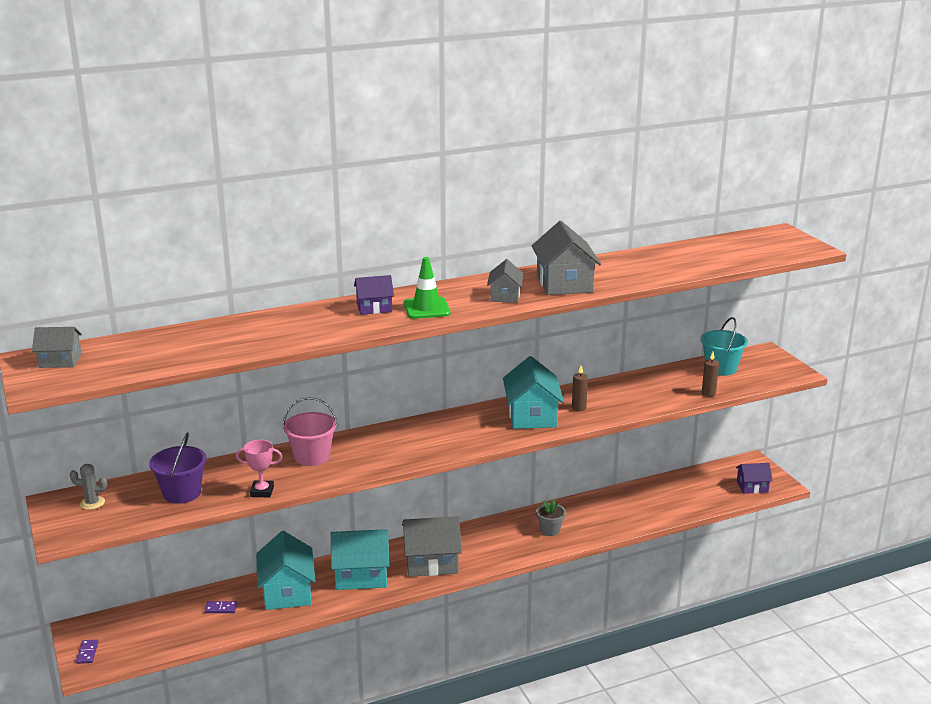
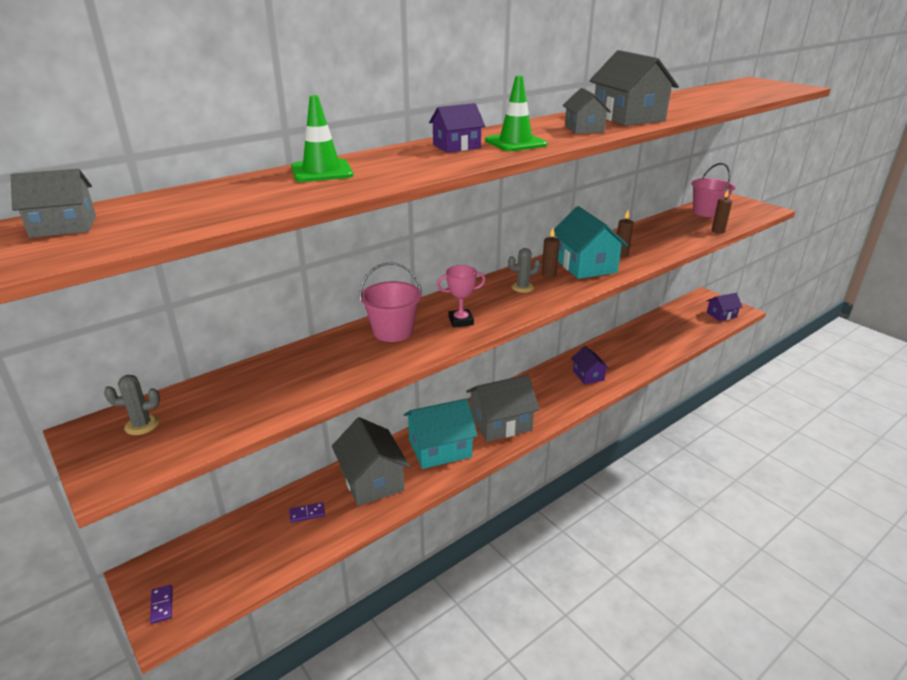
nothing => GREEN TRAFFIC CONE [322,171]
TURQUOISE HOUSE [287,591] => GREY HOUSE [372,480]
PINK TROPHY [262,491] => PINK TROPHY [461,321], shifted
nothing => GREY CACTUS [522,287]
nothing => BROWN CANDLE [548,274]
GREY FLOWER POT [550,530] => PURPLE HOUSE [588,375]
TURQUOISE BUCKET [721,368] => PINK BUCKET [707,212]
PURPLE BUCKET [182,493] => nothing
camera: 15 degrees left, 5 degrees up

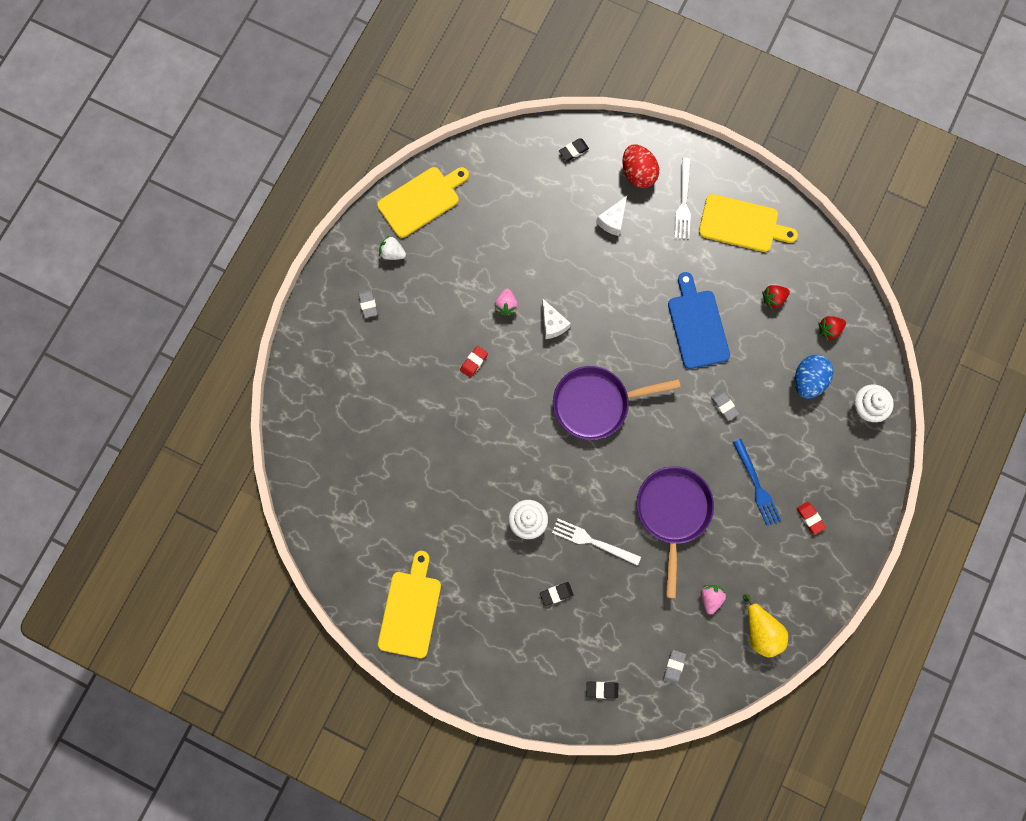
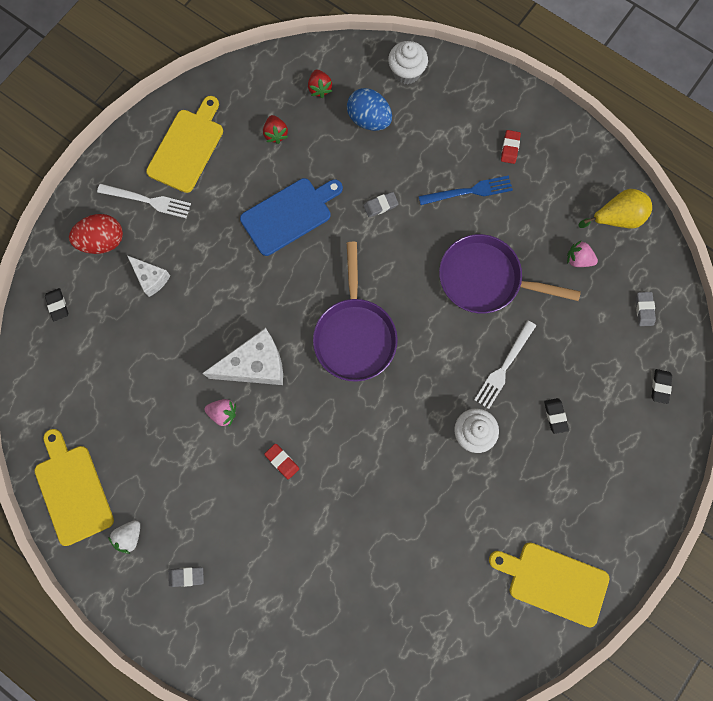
WHITE CHEESE [552,324] => WHITE CHEESE [255,365], x1.72
BLUE CUTTING BOARD [697,326] => BLUE CUTTING BOARD [289,215], 150 degrees clockwise
RED ERASER [810,518] => RED ERASER [510,148], 60 degrees counterclockwise
GREY ERASER [673,667] => GREY ERASER [644,309], 60 degrees clockwise
camera: 80 degrees left, 0 degrees up

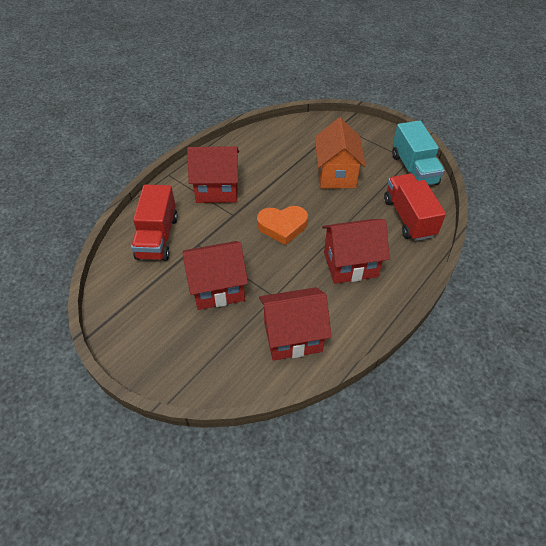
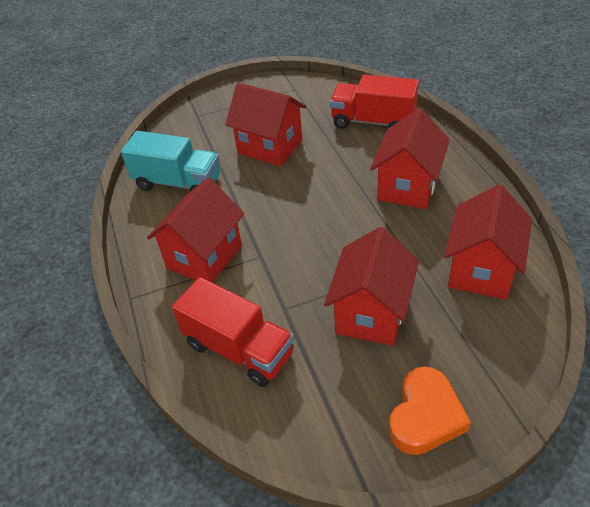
TURQUOISE TRUCK [413,169] => TURQUOISE TRUCK [178,183], shifted
ORANGE HOUSE [336,175] => RED HOUSE [270,147]
ORANGE HEART [282,226] => ORANGE HEART [425,416], shifted
camera: 55 degrees left, 5 degrees down

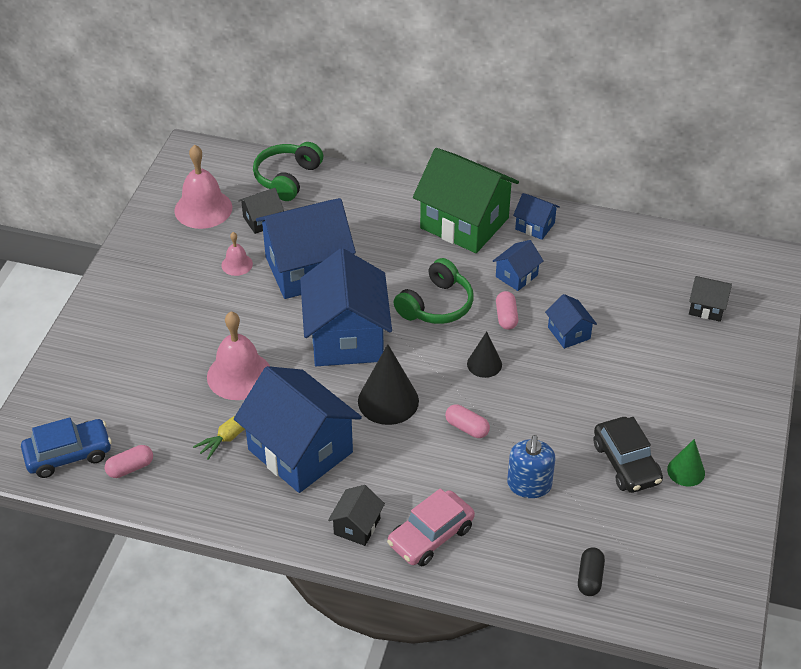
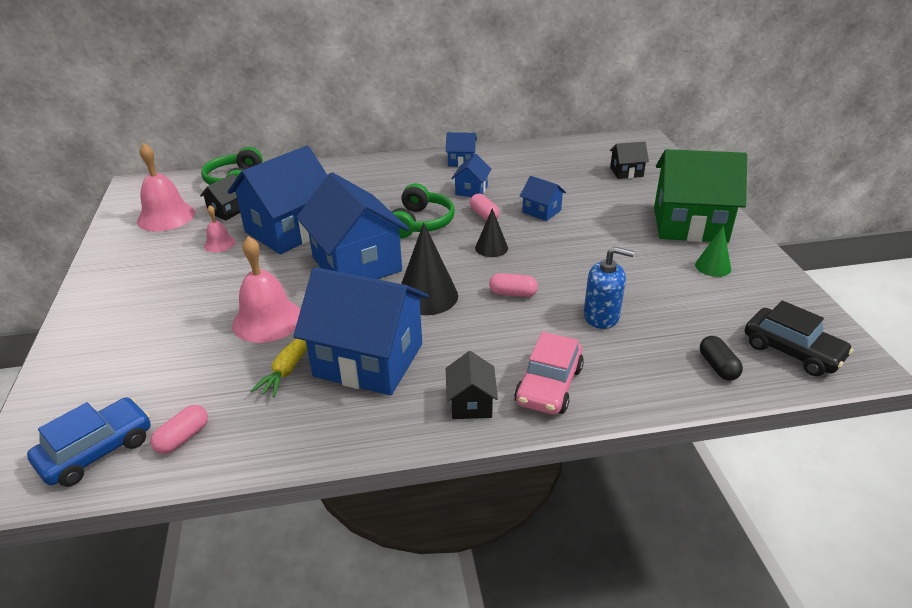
BLUE SOAP DISPENSER [529,485] => BLUE SOAP DISPENSER [601,316], 60 degrees counterclockwise
GREEN HOUSE [464,223] => GREEN HOUSE [689,224], shifted
BLACK CAR [626,463] => BLACK CAR [792,351], shifted
camera: 25 degrees left, 10 degrees down

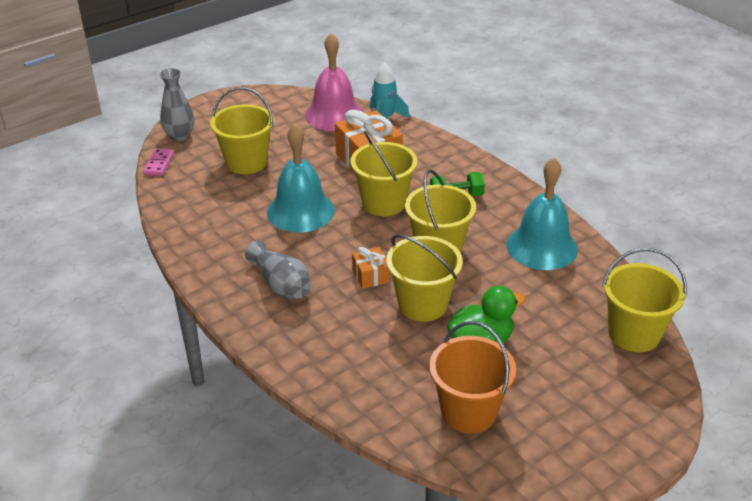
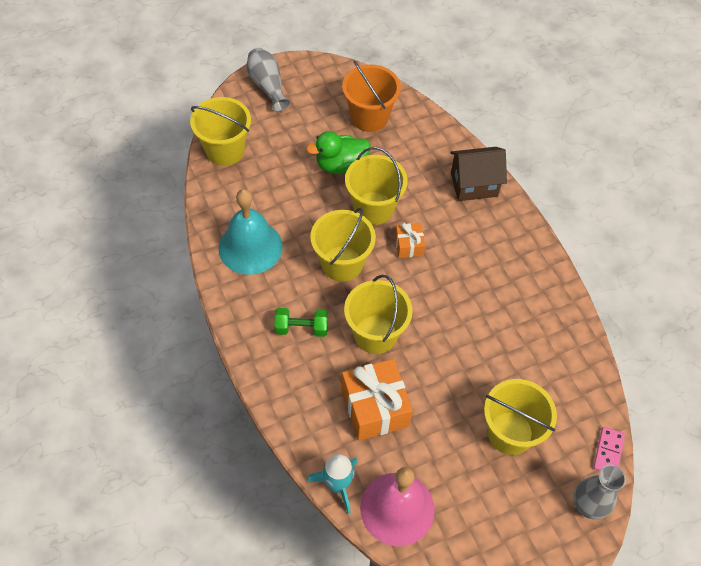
GREY VASE [281,284] => GREY VASE [268,86], shifted
nothing => BROWN HOUSE [474,185]
TURQUOISE BELL [300,211] => nothing
camera: 170 degrees left, 20 degrees up

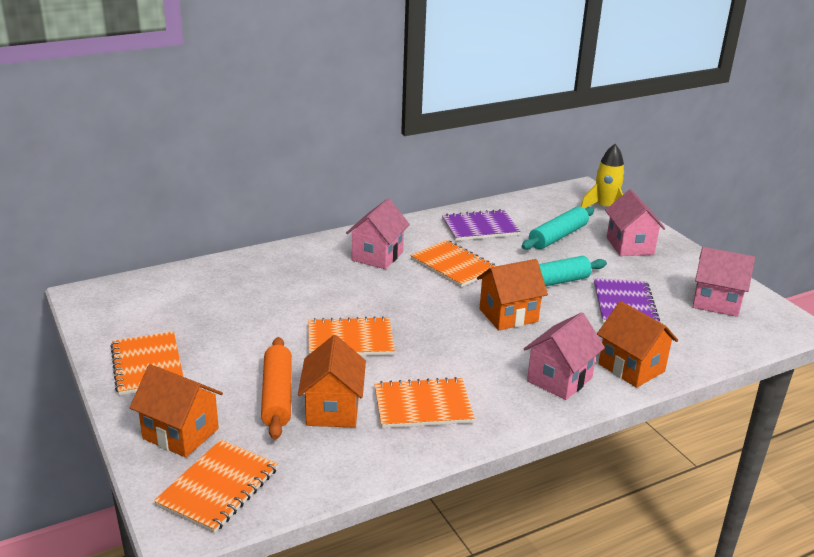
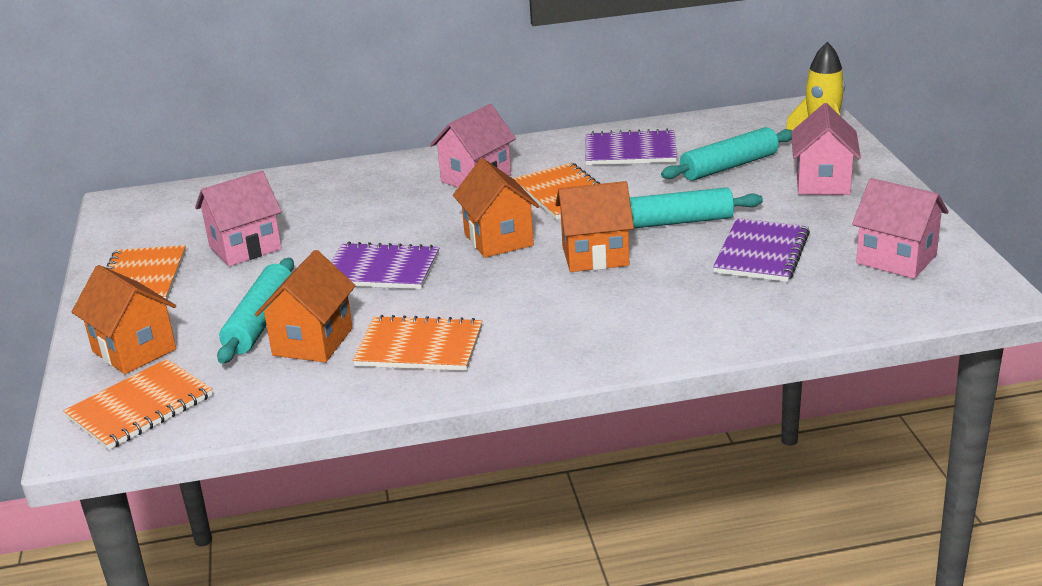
PINK HOUSE [559,379] => PINK HOUSE [245,248], shifted
ORANGE ROLLING PIN [277,395] => TURQUOISE ROLLING PIN [260,321]
ORANGE NOTEBOOK [350,340] => PURPLE NOTEBOOK [381,269]
ORANGE HOUSE [631,368] => ORANGE HOUSE [498,239], shifted
camera: 20 degrees right, 0 degrees up

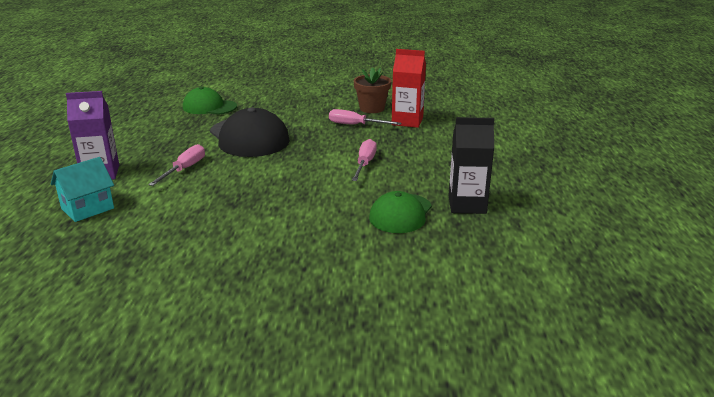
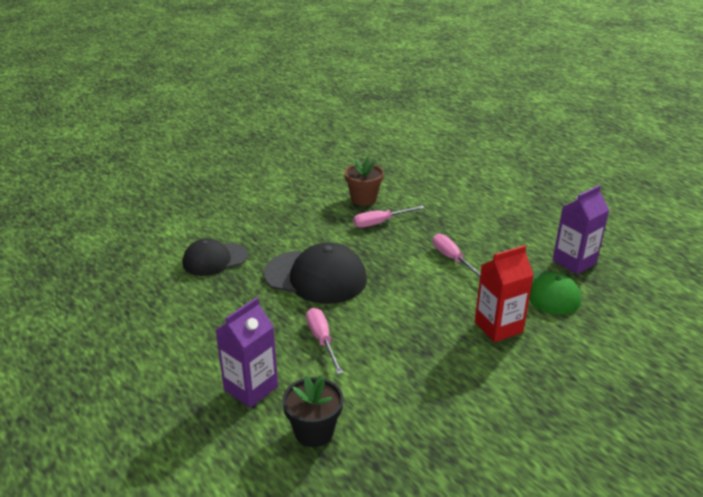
GREEN CAP [209,107] => BLACK CAP [214,259]
TURQUOISE HOUSE [87,208] => BLACK FLOWER POT [314,431]
RED CARTON [407,121] => RED CARTON [498,327], shifted
BLACK CARTON [467,205] => PURPLE CARTON [574,262]
camera: 40 degrees left, 5 degrees up

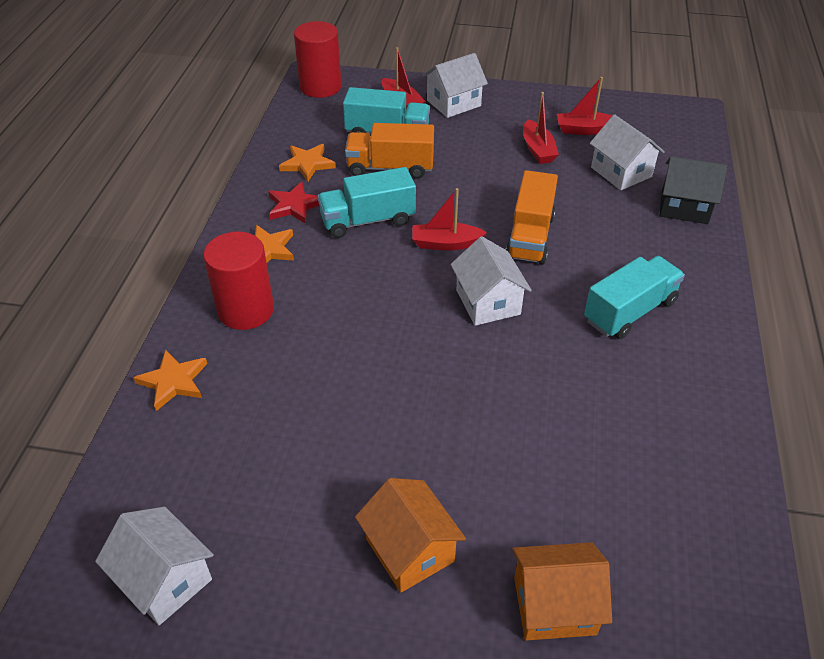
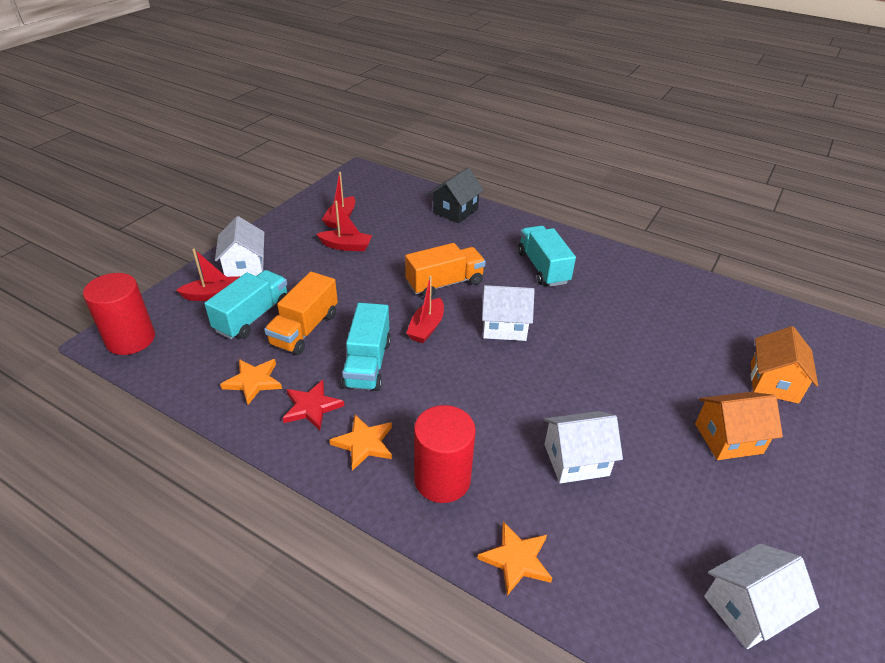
ORANGE TRUCK [530,237] => ORANGE TRUCK [444,283], 60 degrees counterclockwise
WHITE HOUSE [621,172] => WHITE HOUSE [576,460], shifted
camera: 70 degrees left, 5 degrees down

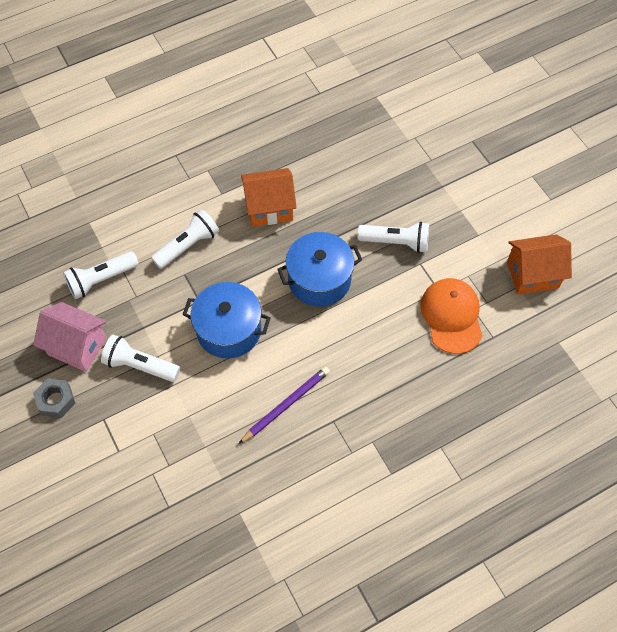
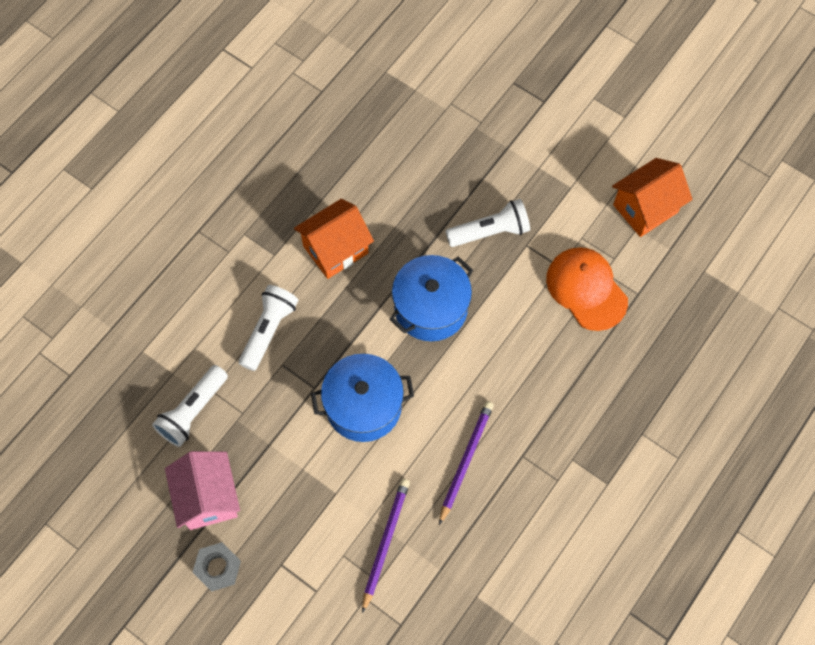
PINK HOUSE [77,346] => PINK HOUSE [208,498], 75 degrees clockwise
nothing => PURPLE PENCIL [385,542]
WHITE FLASHLIGHT [140,365] => nothing
camera: 25 degrees left, 5 degrees up

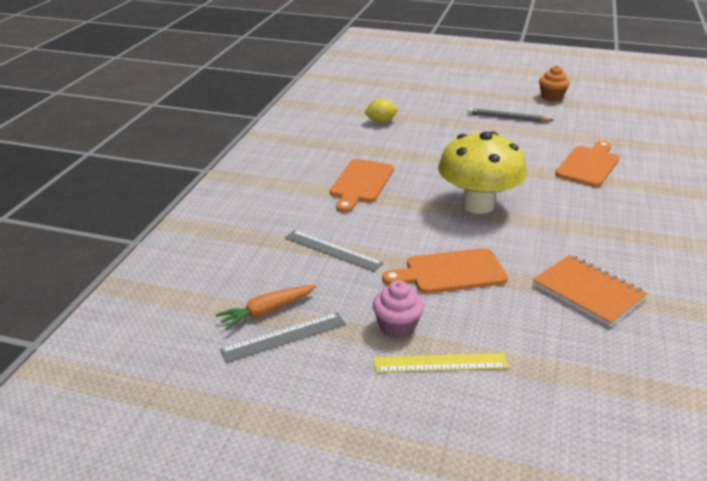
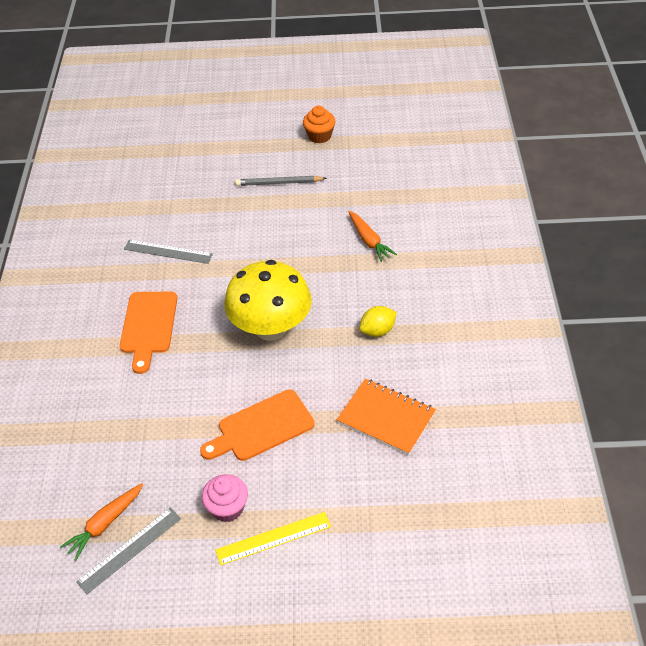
GREY RULER [332,250] => GREY RULER [168,252], shifted
ORANGE CUTTING BOARD [588,165] => ORANGE CARROT [369,241]
YELLOW LEMON [381,121] => YELLOW LEMON [377,331], shifted
camera: 15 degrees left, 15 degrees up

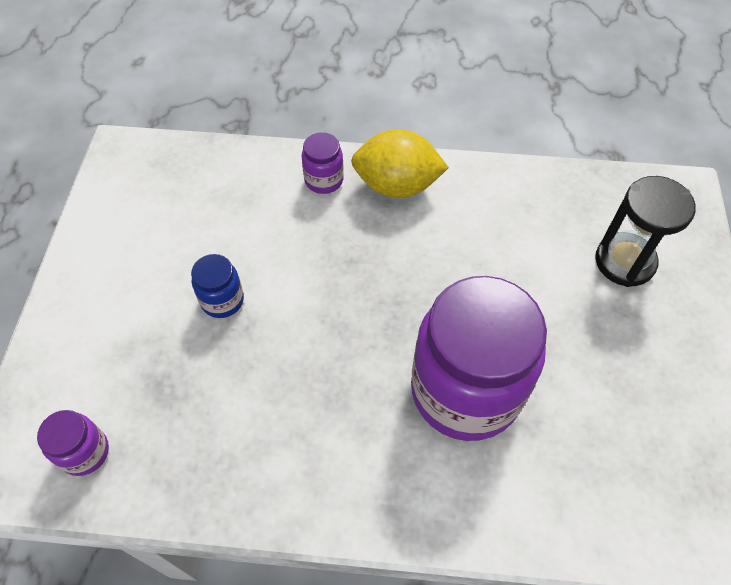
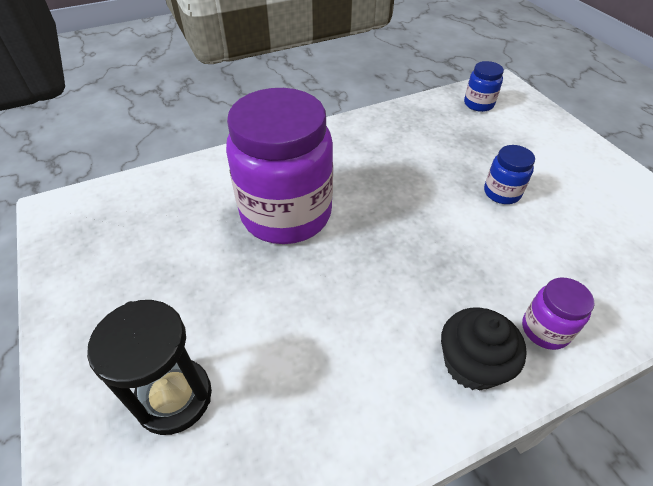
YELLOW LEMON [397,185] => BLACK CUPCAKE [472,364]
PURPLE JAR [85,452] => BLUE JAR [478,104]
camera: 150 degrees right, 10 degrees down

